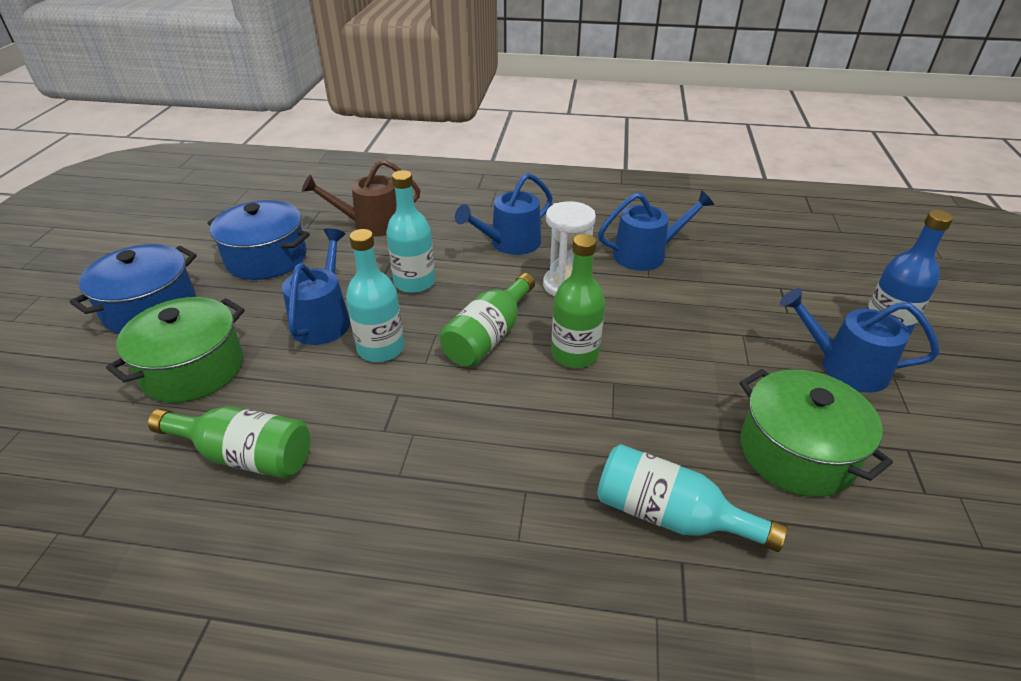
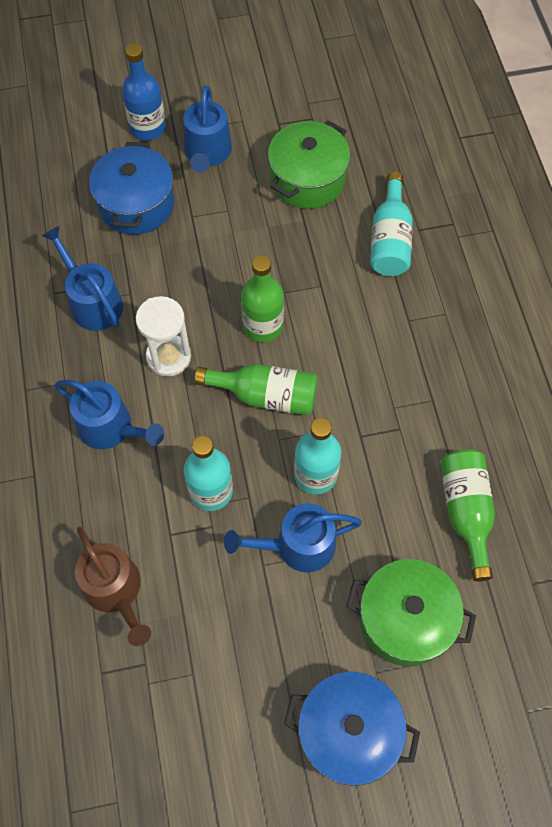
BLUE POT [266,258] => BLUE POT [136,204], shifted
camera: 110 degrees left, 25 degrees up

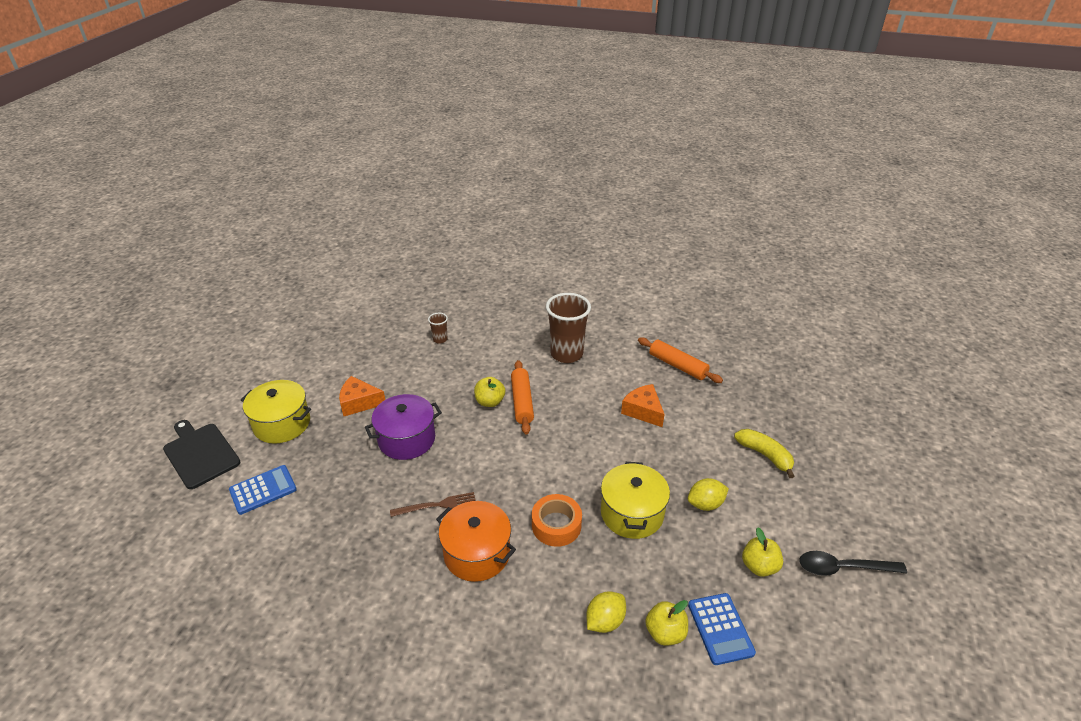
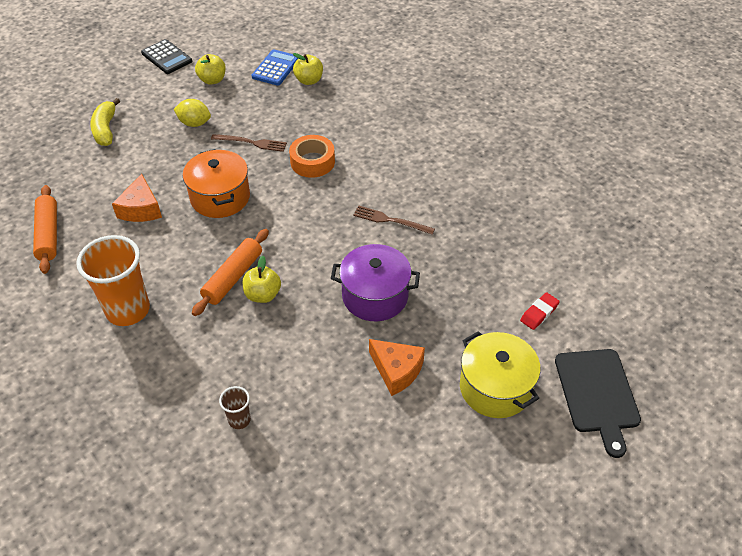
BROWN CUP [566,354] => ORANGE CUP [128,310]
BLACK SPOON [843,568] => BLACK CALCULATOR [167,57]
ORANGE POT [477,553] => ORANGE POT [220,197], shifted
YELLOW POT [632,513] => BROWN FORK [251,143]
BLUE CALCULATOR [263,490] => RED ERASER [539,313]
YELLOW LEMON [605,621] => nothing
camera: 145 degrees left, 10 degrees up

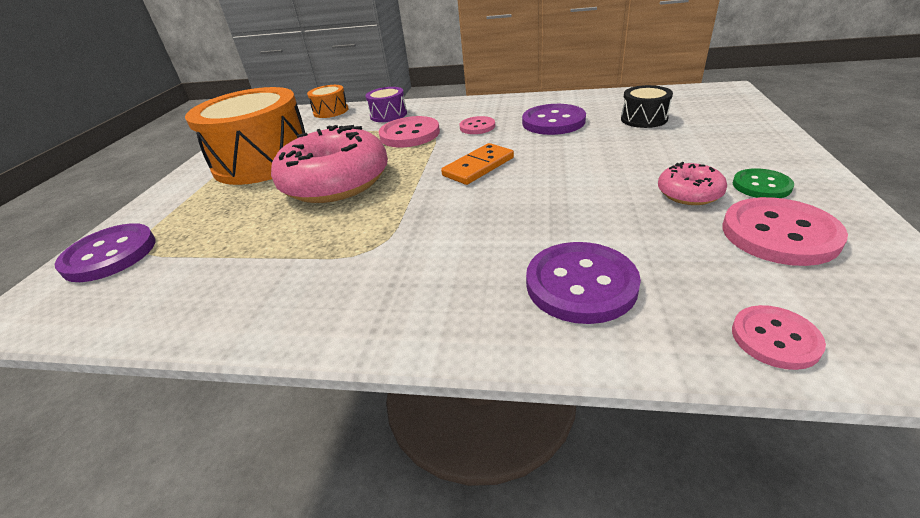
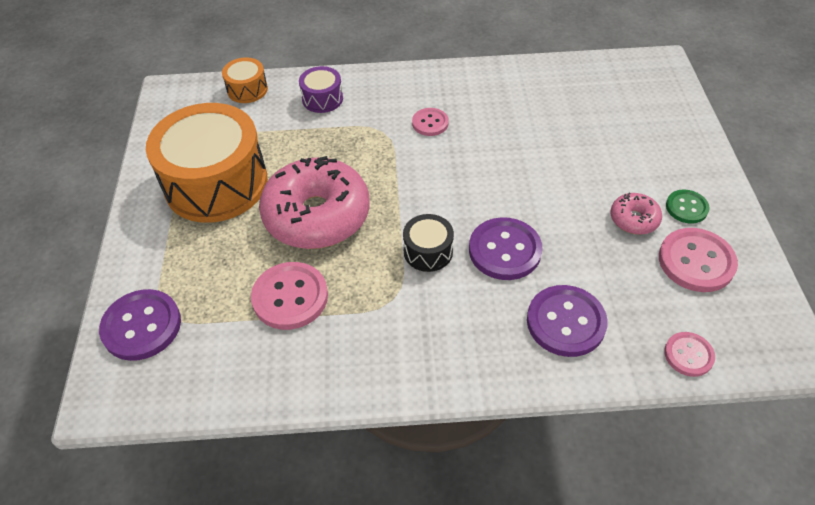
PINK BUTTON [409,134] => PINK BUTTON [290,297], shifted
BLACK DRUM [644,119] => BLACK DRUM [428,251], shifted
PURPLE BUTTON [553,122] => PURPLE BUTTON [504,250], shifted
ORANGE DOMINO [478,167] => nothing
camera: 15 degrees left, 15 degrees up

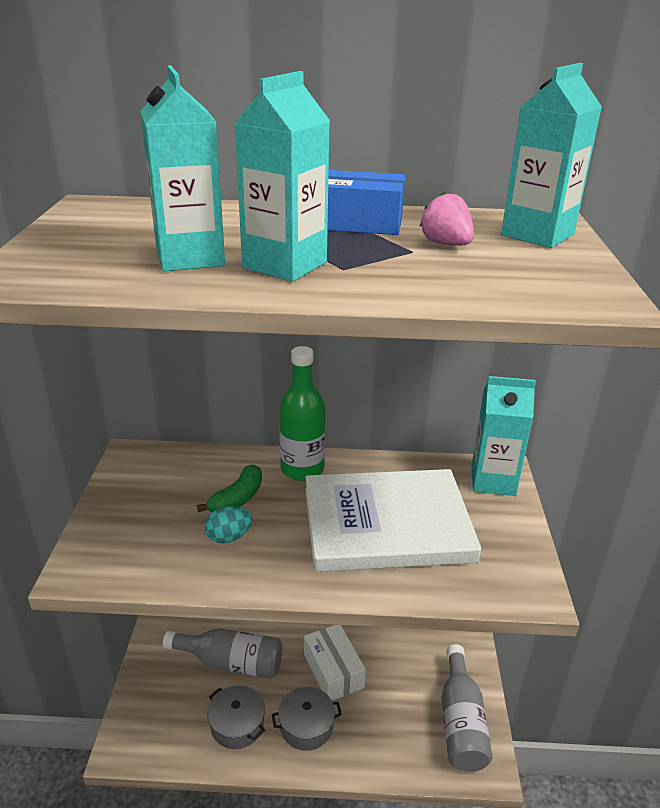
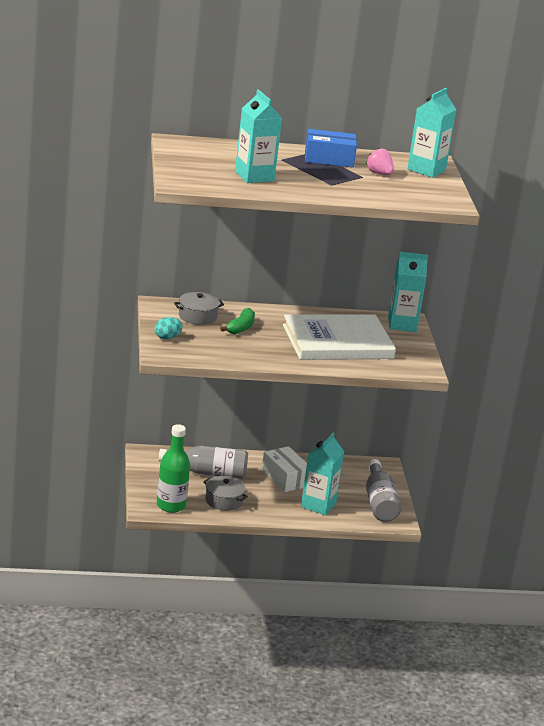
TURQUOISE EGG [229,537] => TURQUOISE EGG [167,337], shifted
GREEN BOTTLE [302,469] => GREEN BOTTLE [171,506], shifted
GREY POT [306,726] => GREY POT [197,316], shifted
TURQUOISE CARTON [285,265] => TURQUOISE CARTON [318,505], shifted
camera: 10 degrees left, 5 degrees down

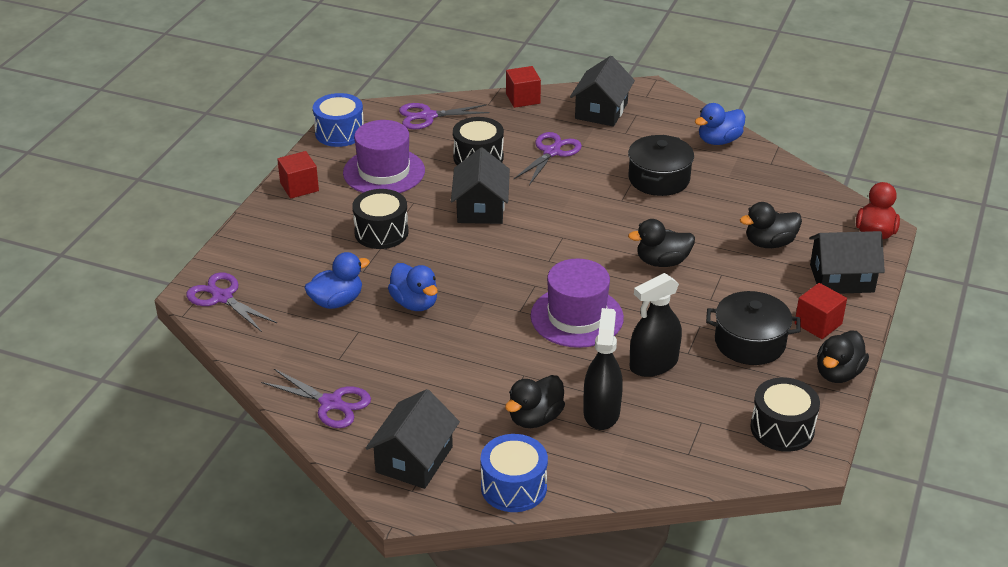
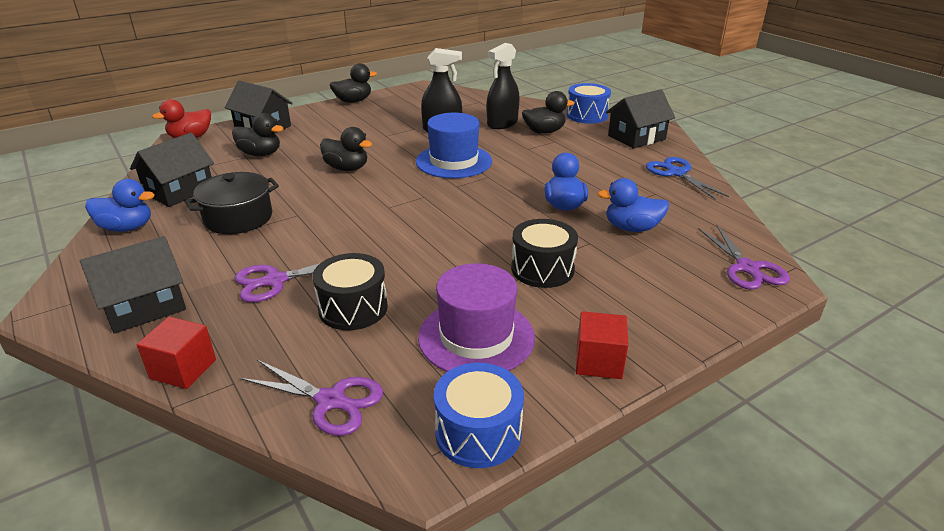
BLACK HOUSE [481,208] => BLACK HOUSE [179,191], shifted
PURPLE HAT [577,317] => BLUE HAT [454,161]
PURPLE SCISSORS [331,403] => BLUE SCISSORS [676,173]
BLACK POT [750,342] => nothing
BLACK DRUM [782,428] => nothing
RED CUBE [818,324] => nothing
camera: 145 degrees left, 5 degrees down

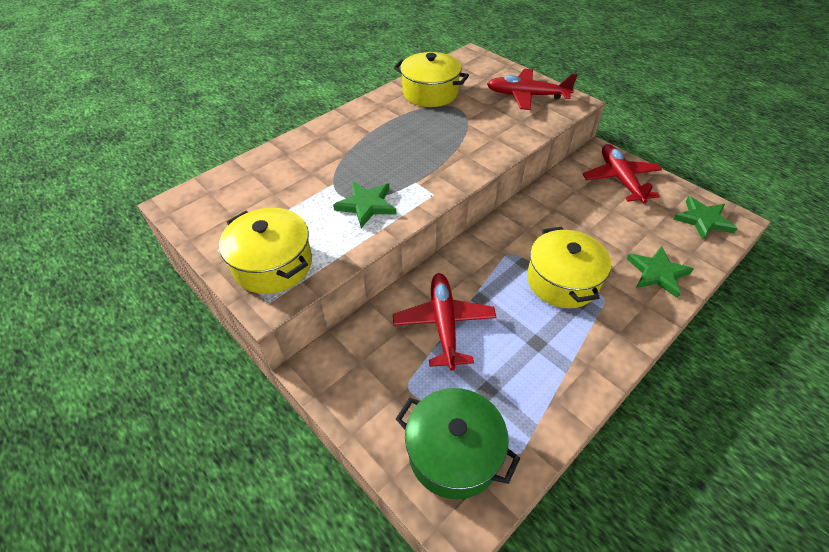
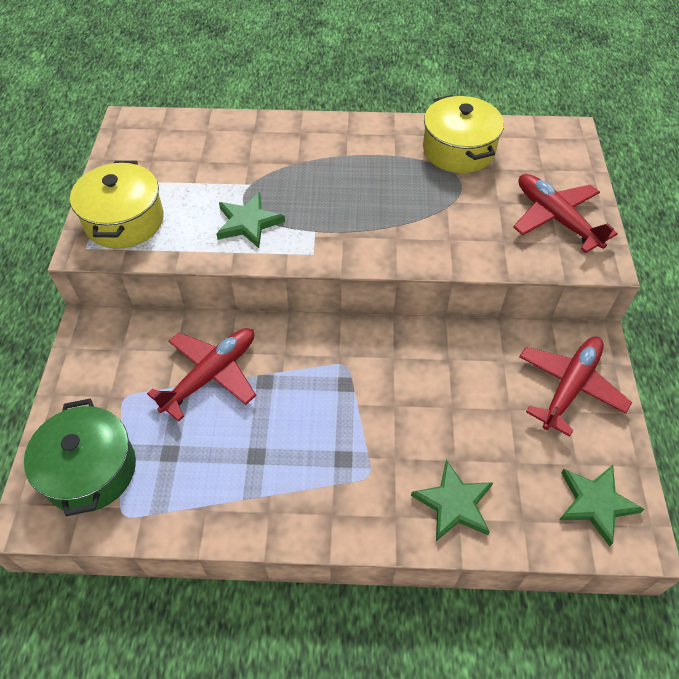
YELLOW POT [562,281] => nothing
camera: 45 degrees right, 5 degrees up

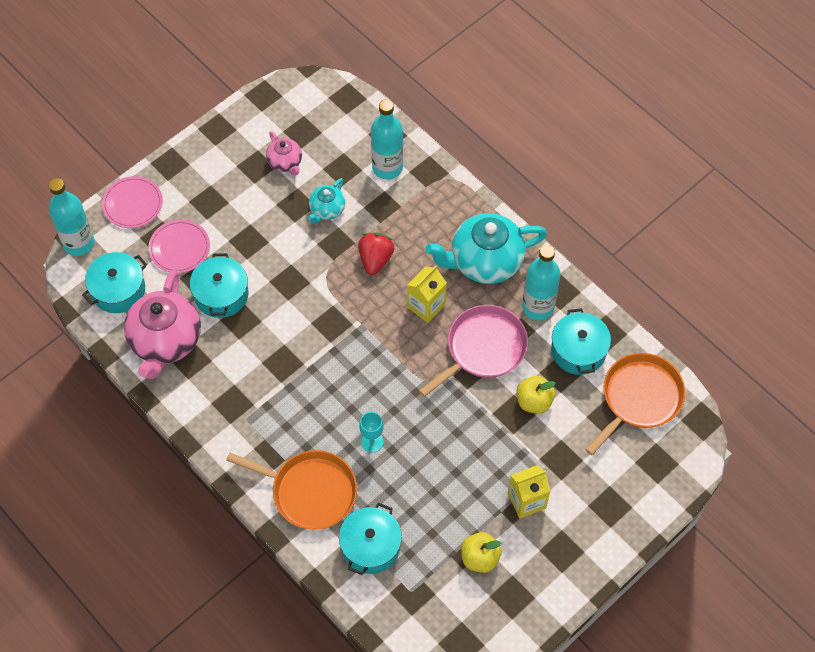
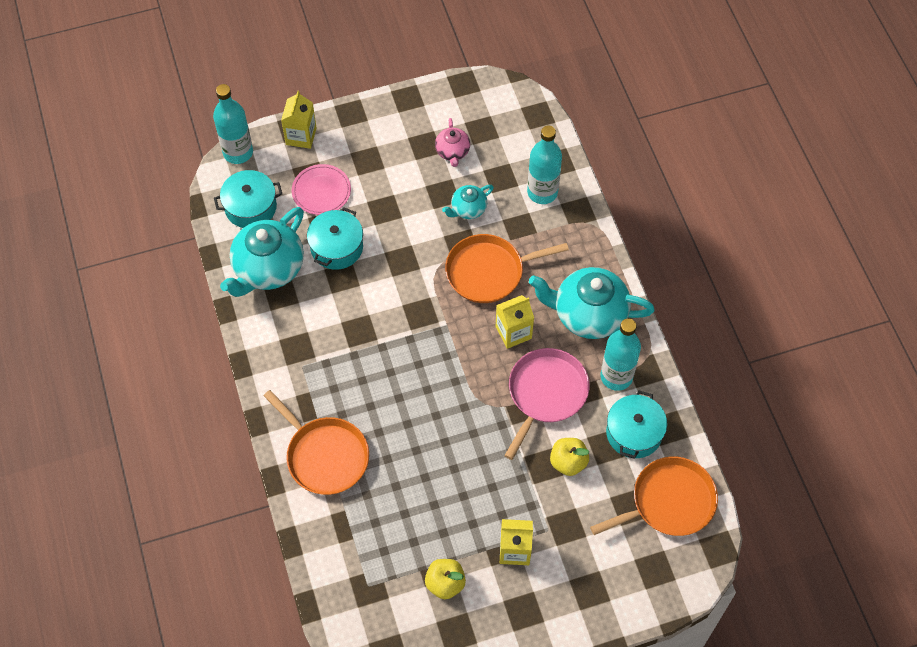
PINK TEAPOT [165,341] => TURQUOISE TEAPOT [268,268]
PINK PLATE [133,204] => YELLOW CARTON [301,136]
RED STRAWBERRY [375,259] => ORANGE PAN [489,271]
PINK PAN [483,349] => PINK PAN [545,393], 45 degrees counterclockwise
TURQUOISE POT [370,546] => nothing
TURQUOISE GOBLET [372,442] => nothing
camera: 25 degrees right, 0 degrees up

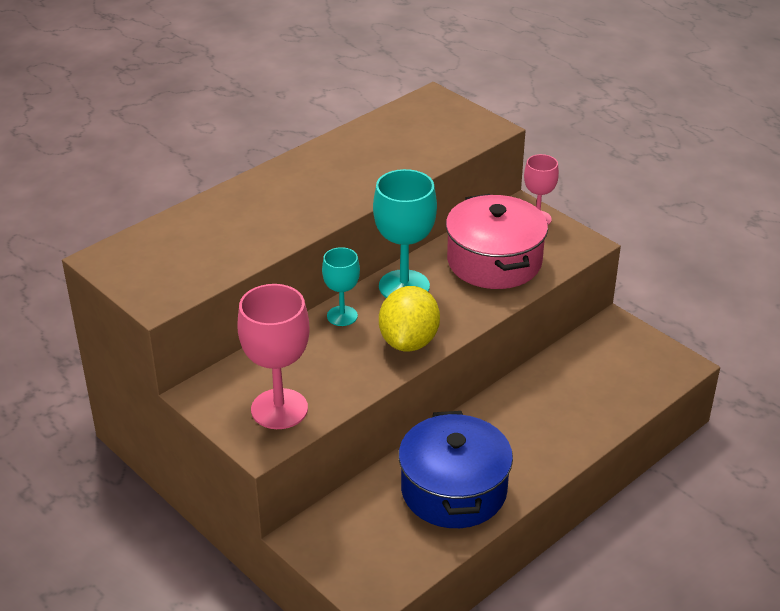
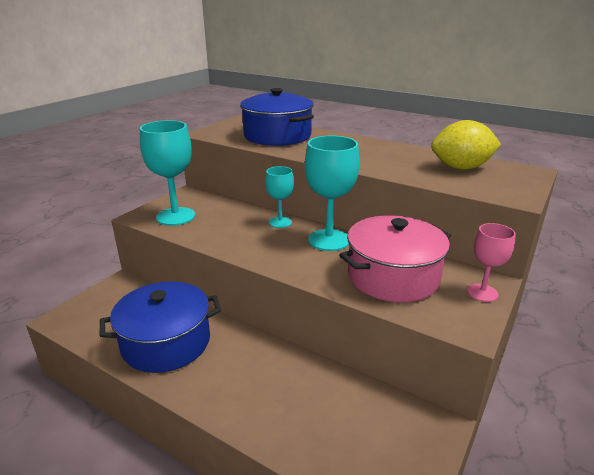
PINK GOBLET [279,409] => TURQUOISE GOBLET [175,216]
nothing => BLUE POT [277,136]
YELLOW LEMON [409,341] => YELLOW LEMON [461,168], shifted
camera: 75 degrees right, 10 degrees down

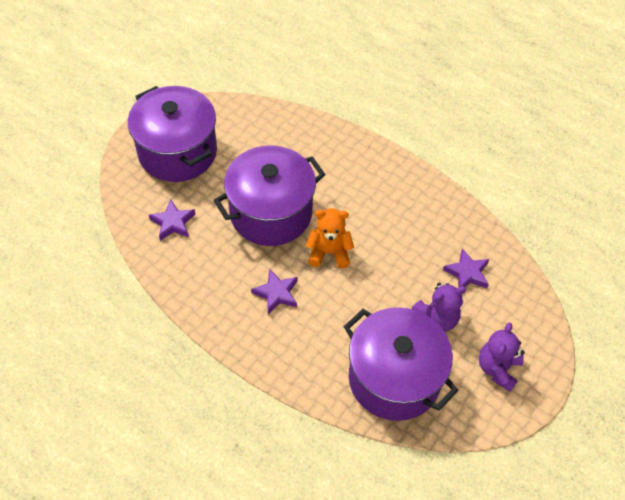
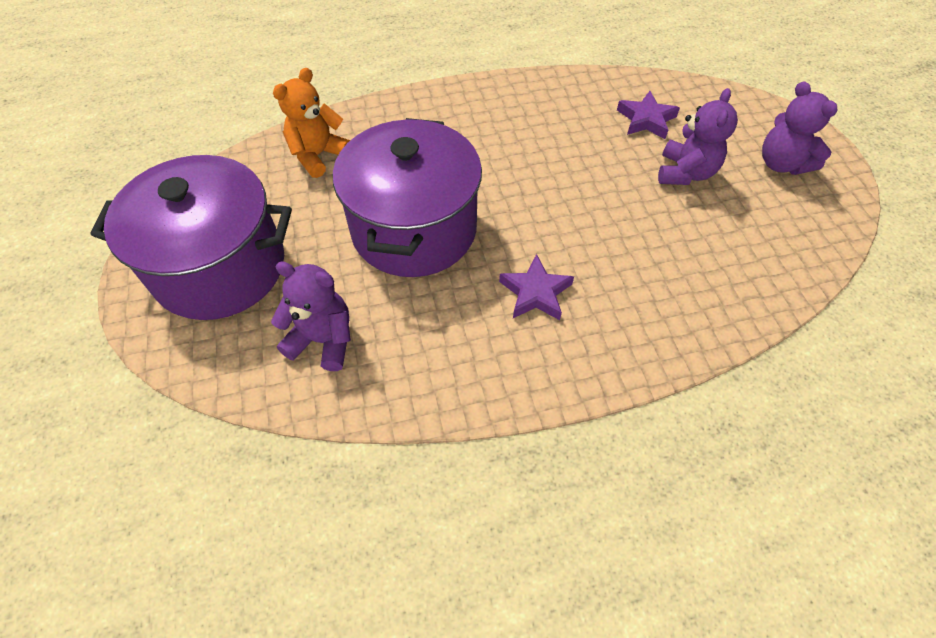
PURPLE STAR [173,223] => PURPLE TEDDY BEAR [323,340]
ORANGE TEDDY BEAR [329,252] => ORANGE TEDDY BEAR [318,155], shifted
PURPLE POT [394,378] => nothing
camera: 50 degrees left, 0 degrees up

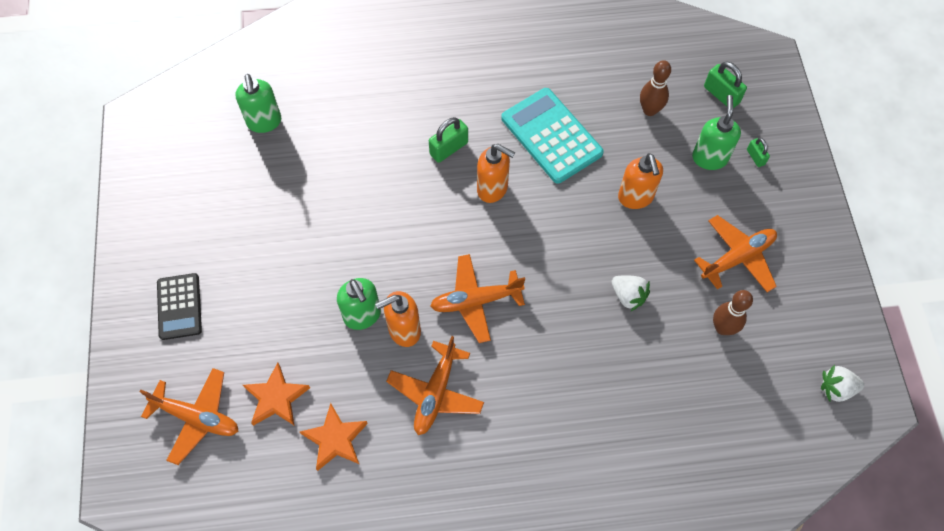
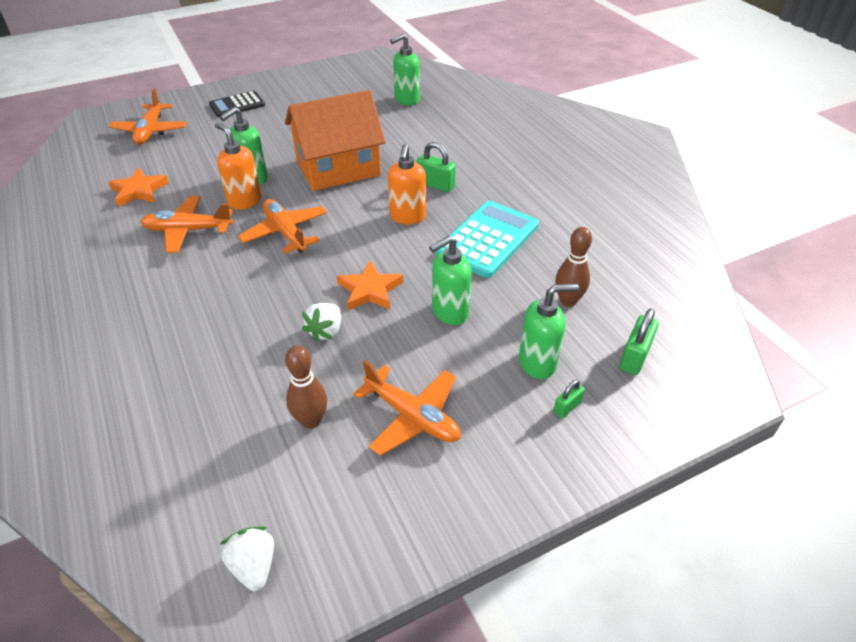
nothing => ORANGE HOUSE [338,168]
ORANGE STAR [276,398] => ORANGE STAR [370,290], shifted
ORANGE SOAP DISPENSER [635,197] => GREEN SOAP DISPENSER [449,312]
camera: 70 degrees right, 20 degrees down

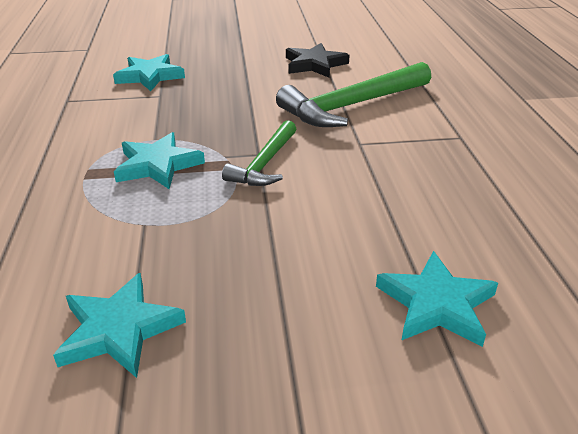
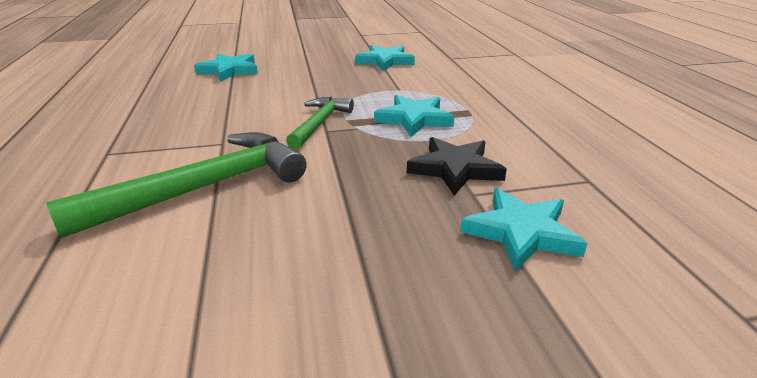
BLACK STAR [314,64] => BLACK STAR [455,169], shifted
camera: 175 degrees right, 5 degrees down

